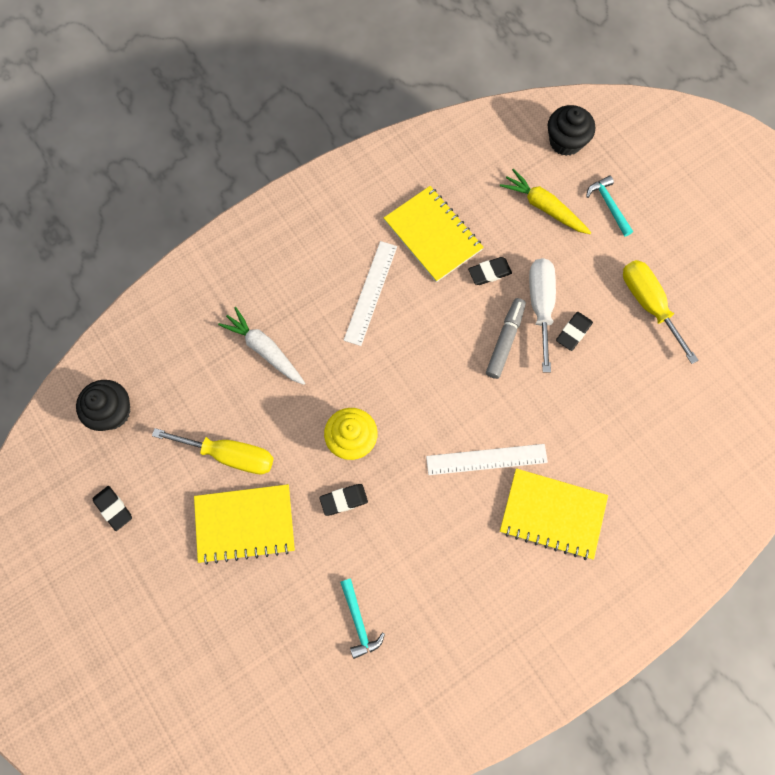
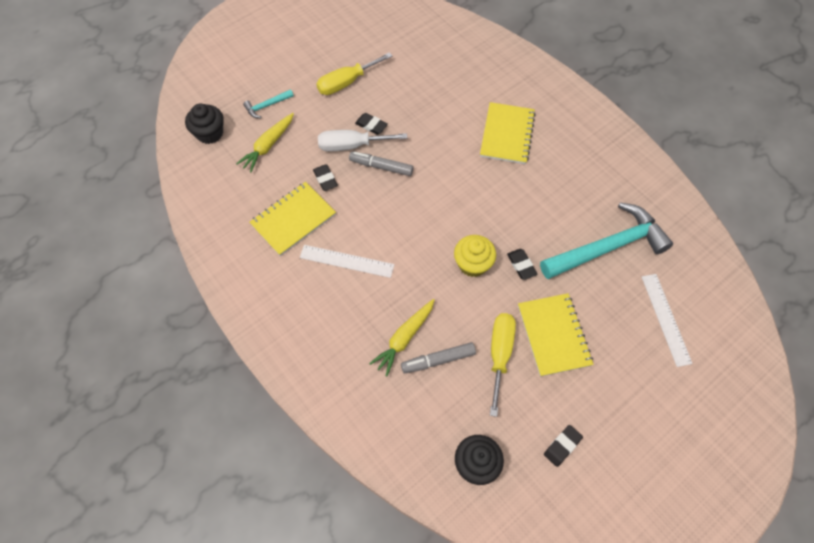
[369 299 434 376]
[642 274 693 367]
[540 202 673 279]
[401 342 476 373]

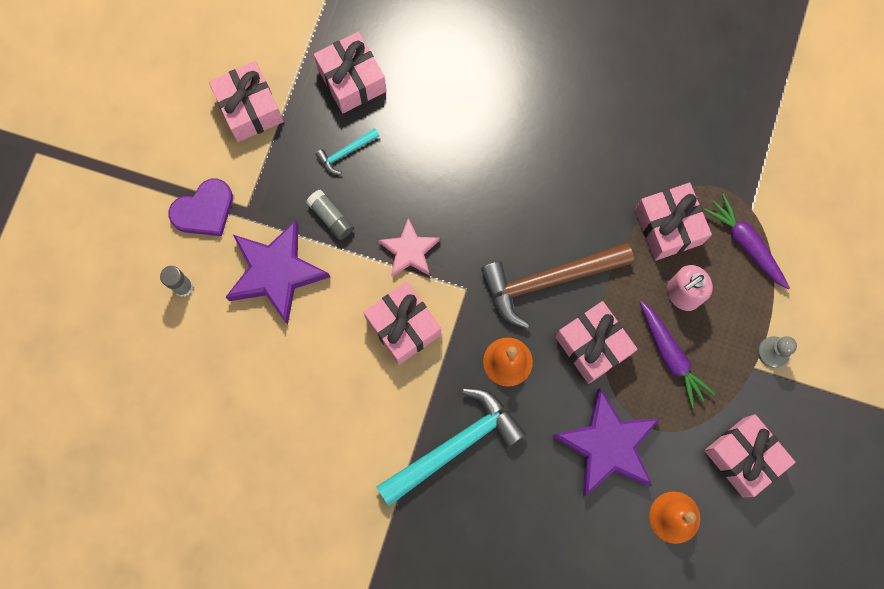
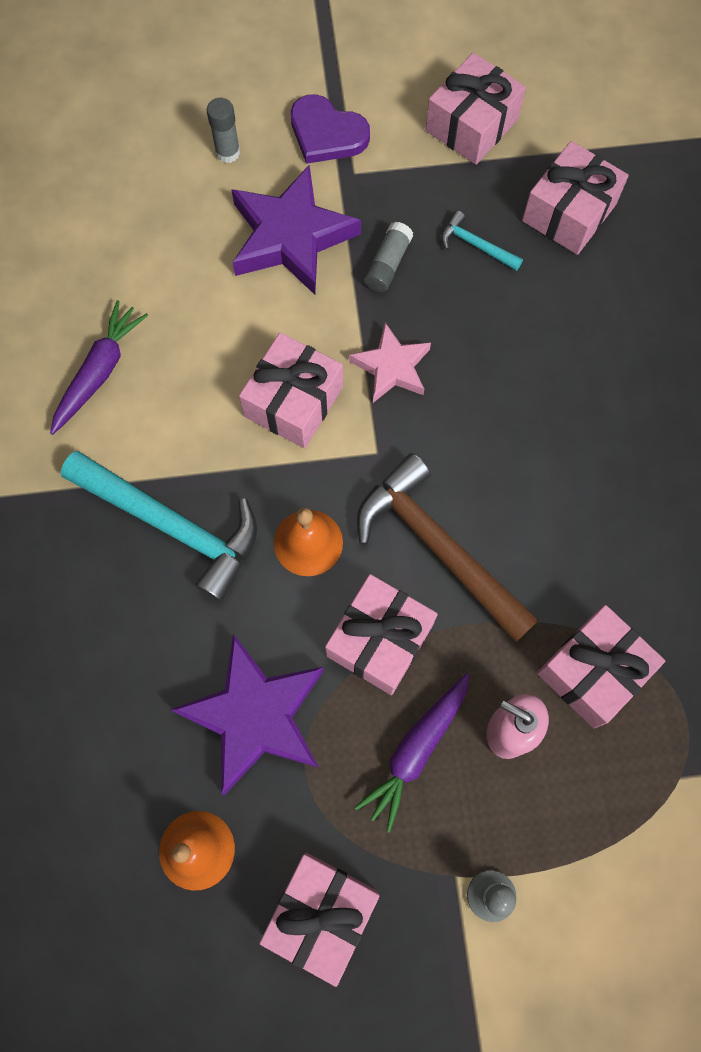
[50 300 148 435]

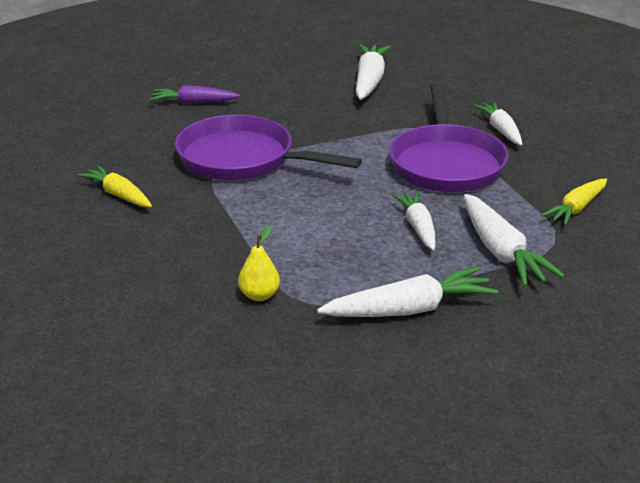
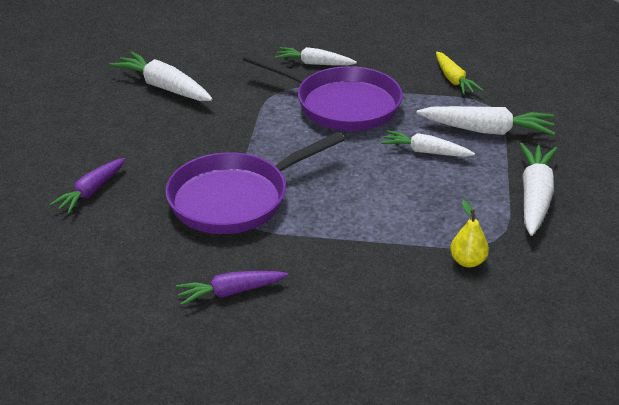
[176 271 288 305]

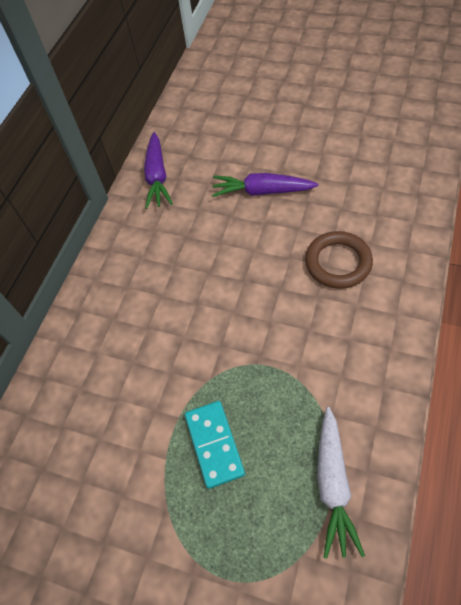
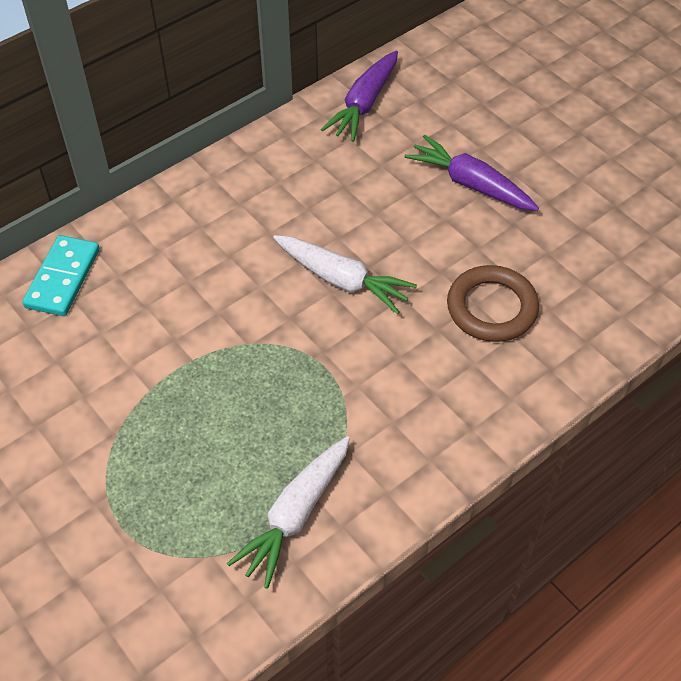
[22 235 100 316]
[273 235 417 314]

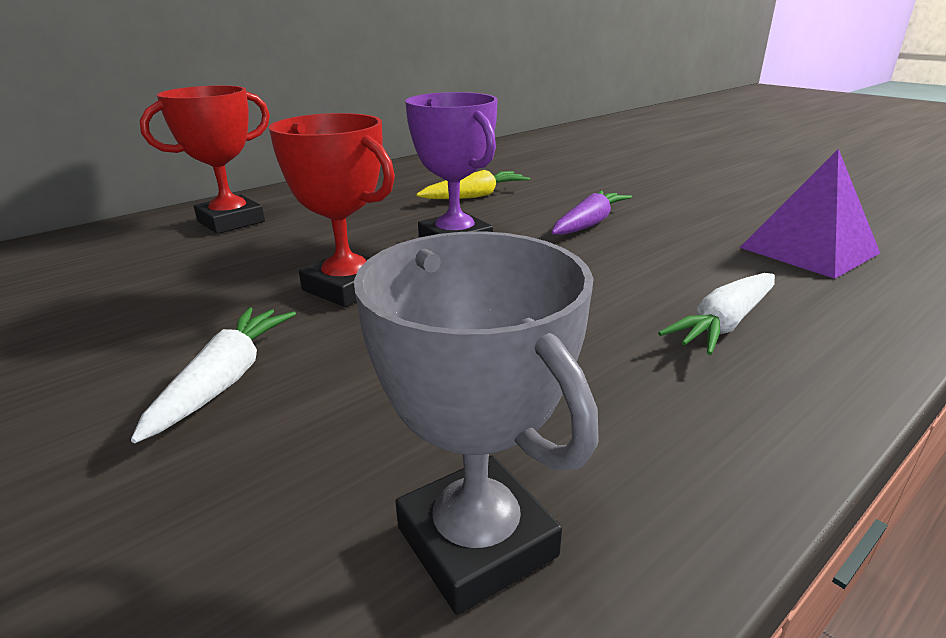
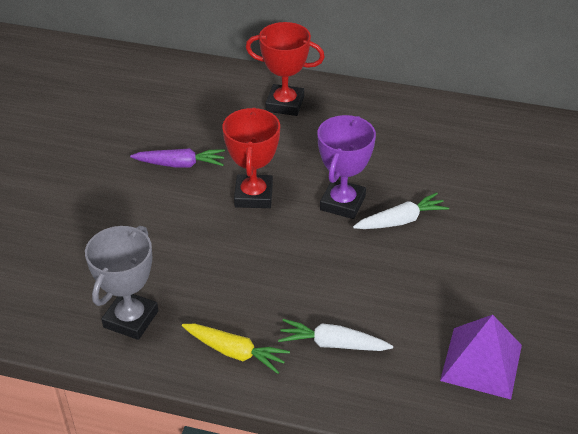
[182 324 290 374]
[130 148 225 168]
[353 192 449 229]

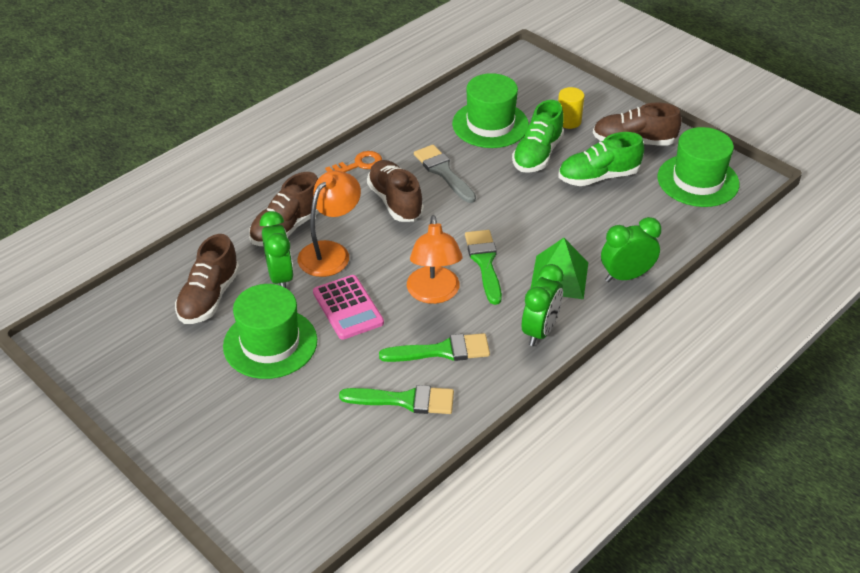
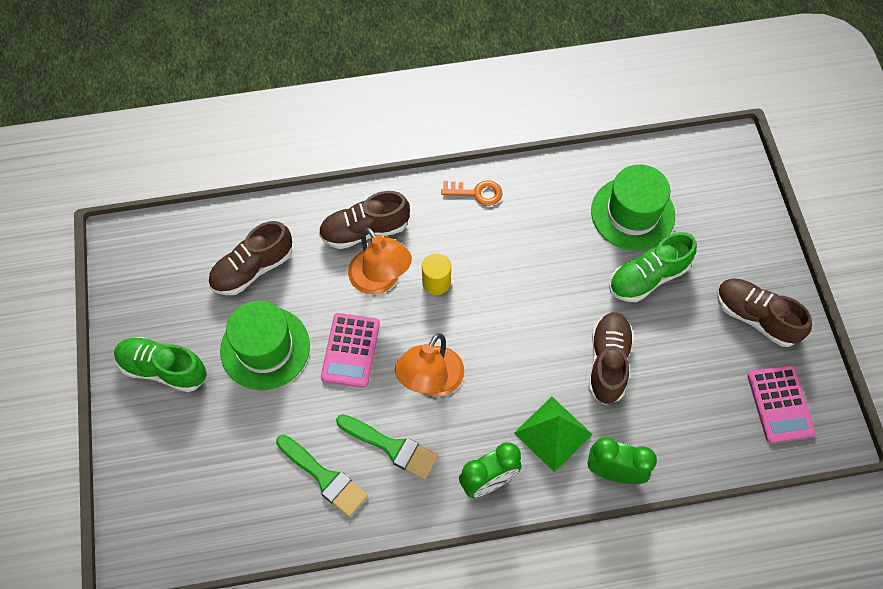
[422 253 451 295]
[747 365 815 443]
[114 337 207 392]
[414 145 476 203] (first image)
[589 312 634 405]
[348 228 412 294]
[260 211 294 288] (first image)
[465 230 502 305] (first image)

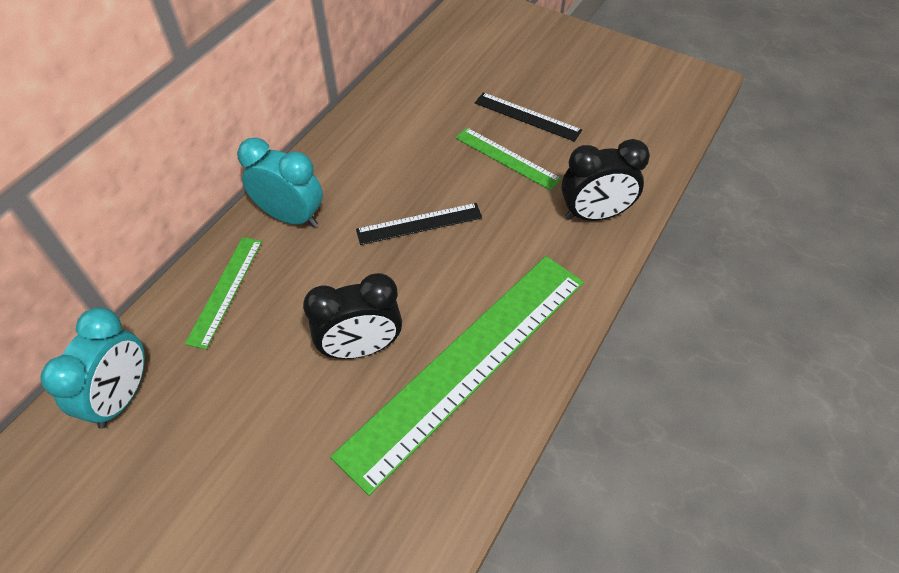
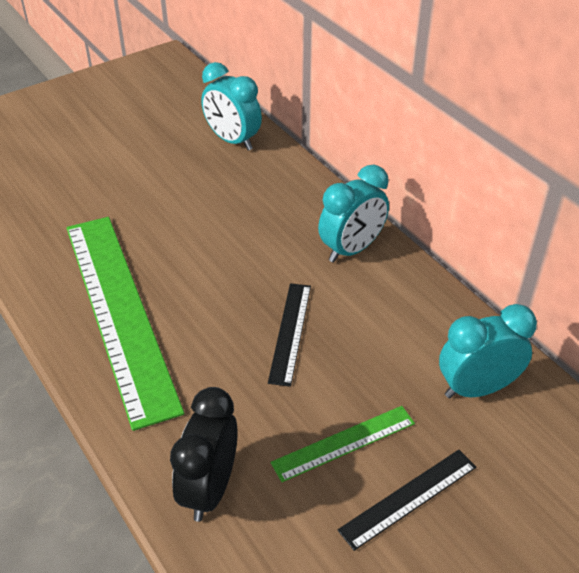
[185 237 262 349] (first image)
[303 273 402 359] (first image)
[439 304 537 398]

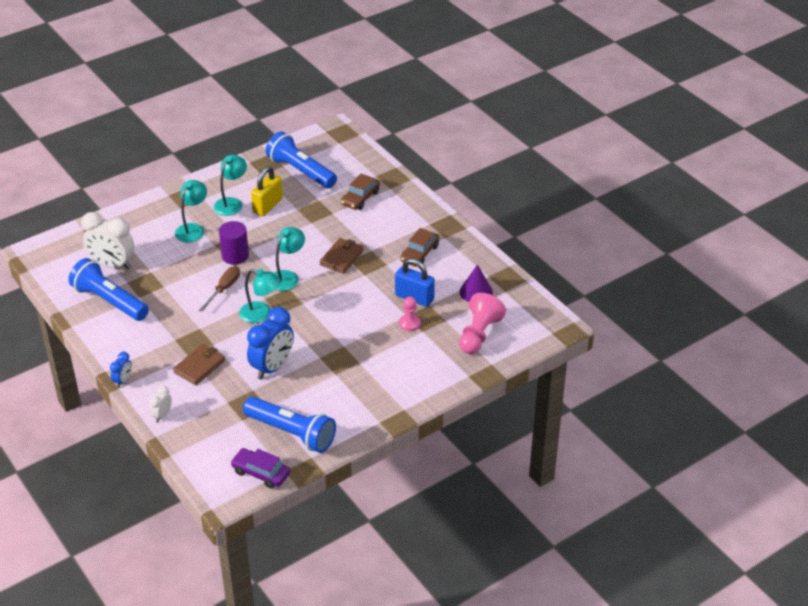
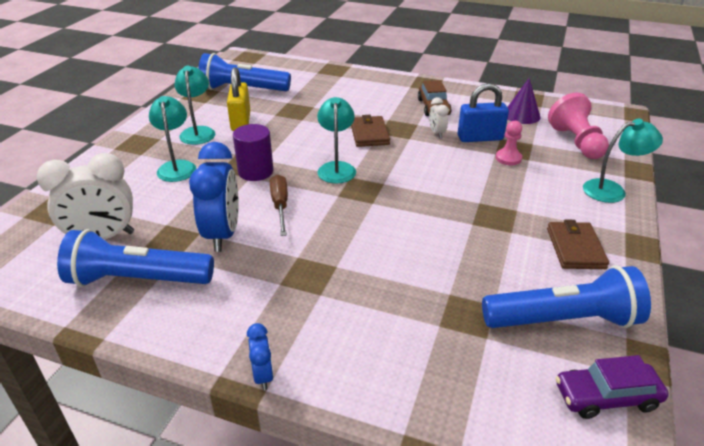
[341 174 380 210] (first image)
[583 119 663 203]
[189 142 239 252]
[547 220 609 269]
[429 97 449 138]

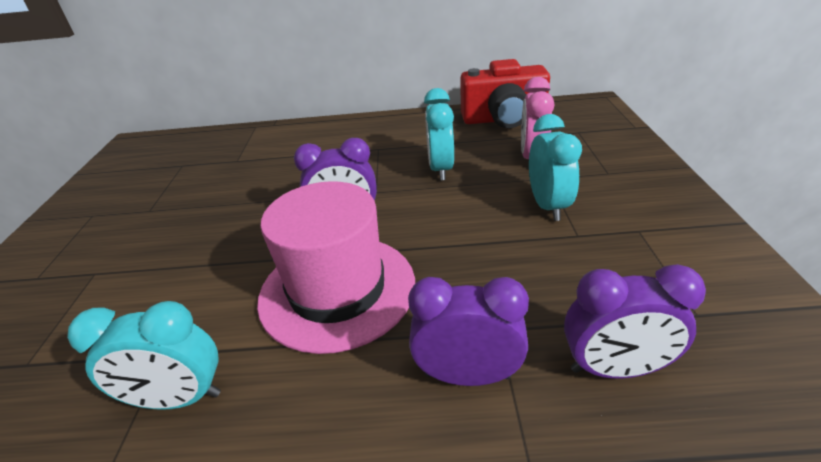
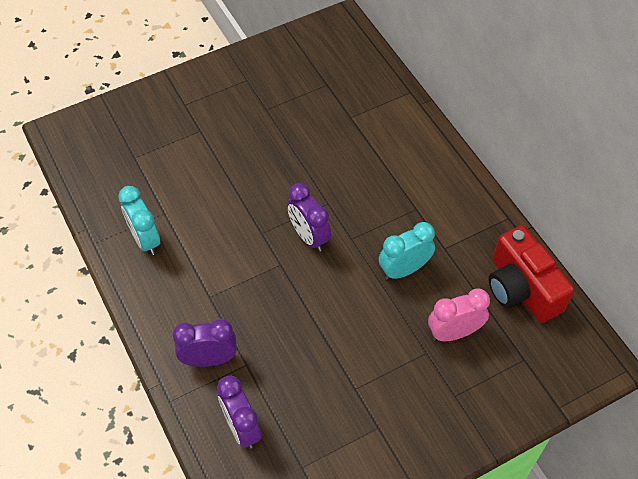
[529 114 582 221] (first image)
[257 181 415 354] (first image)
[173 319 237 367]

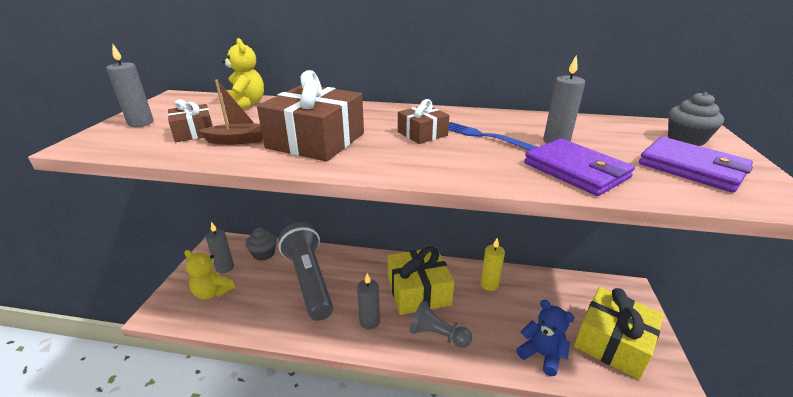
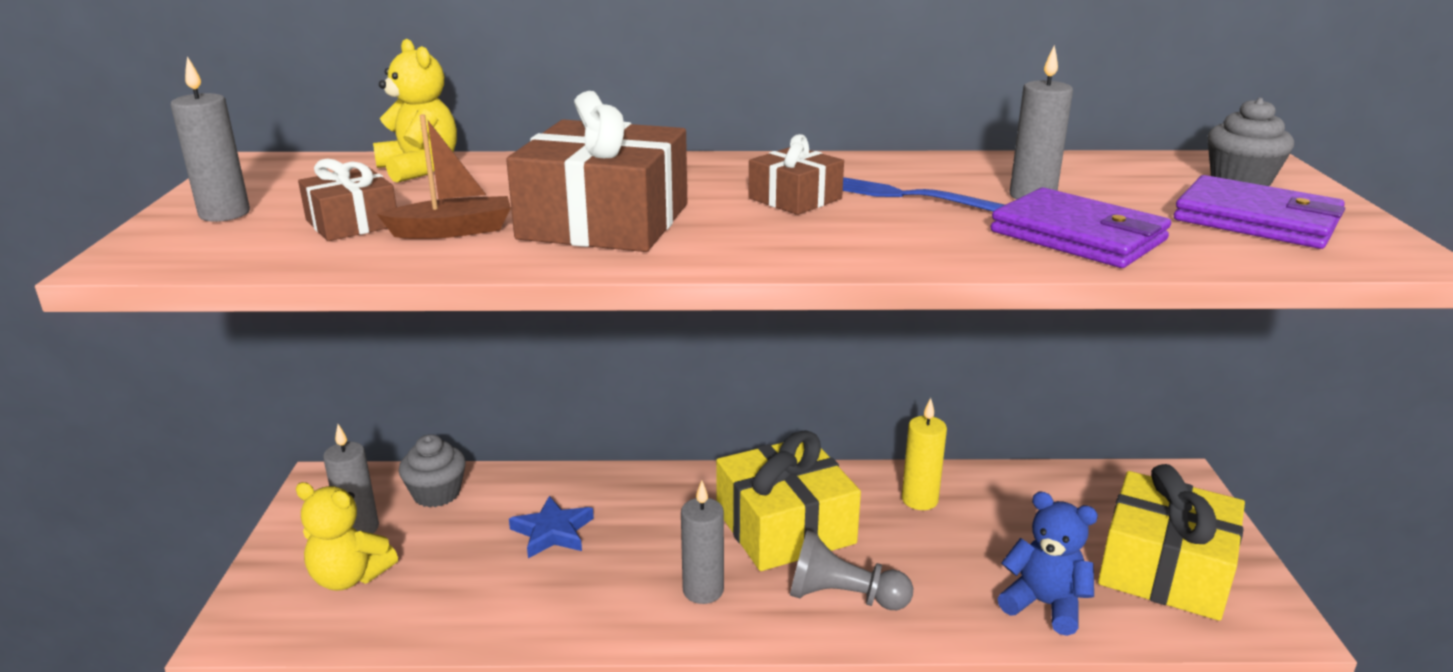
[509 496 594 558]

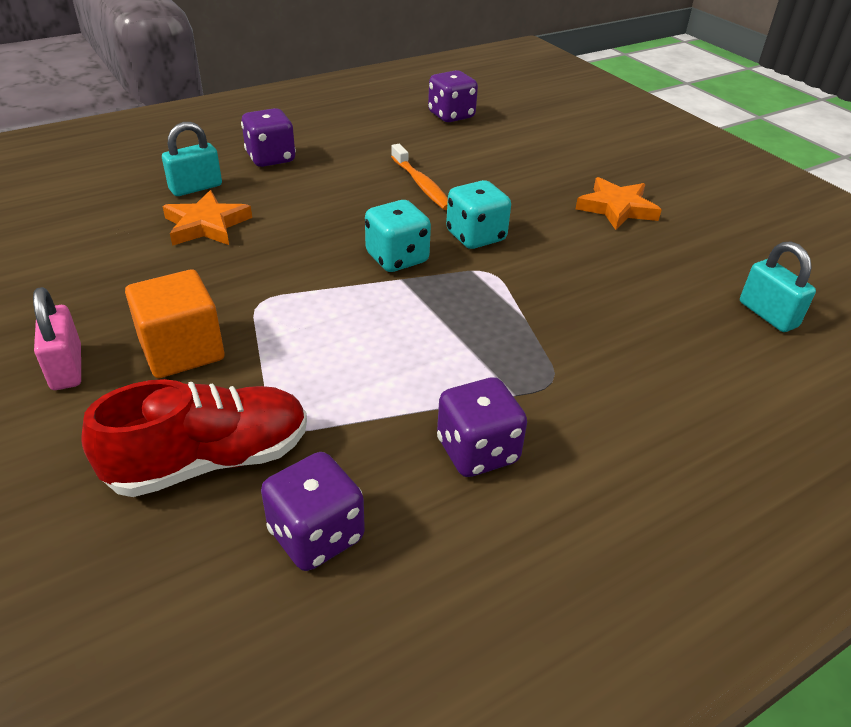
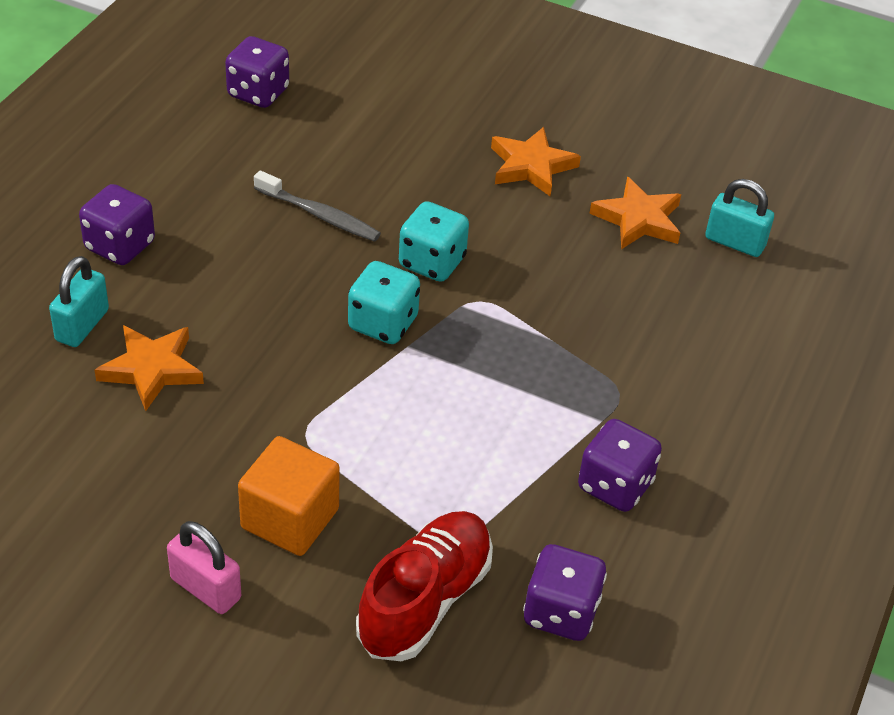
[254 170 381 242]
[589 176 681 249]

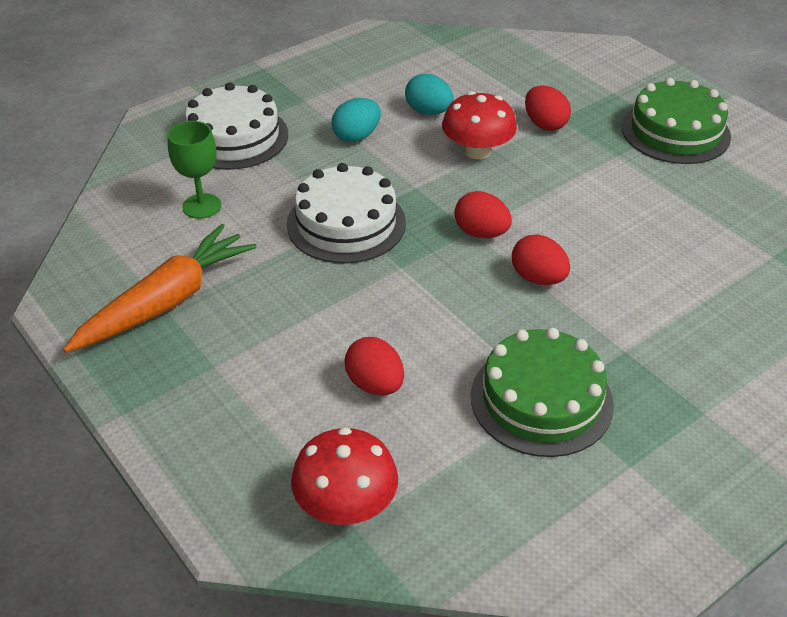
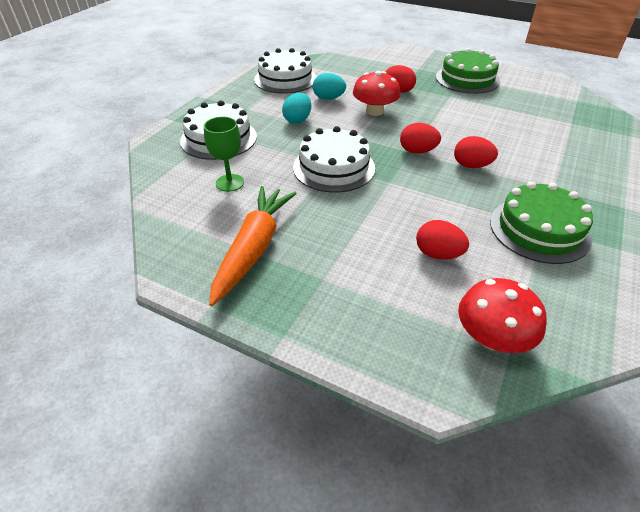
[254 48 317 94]

